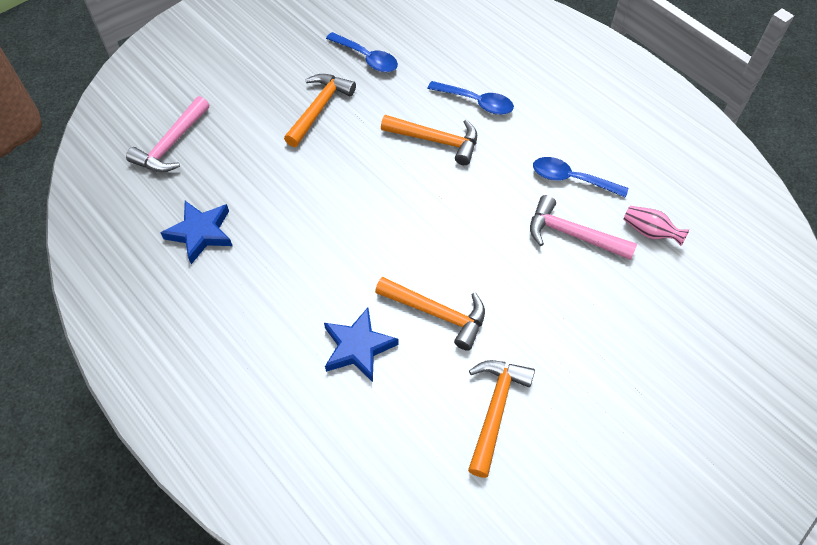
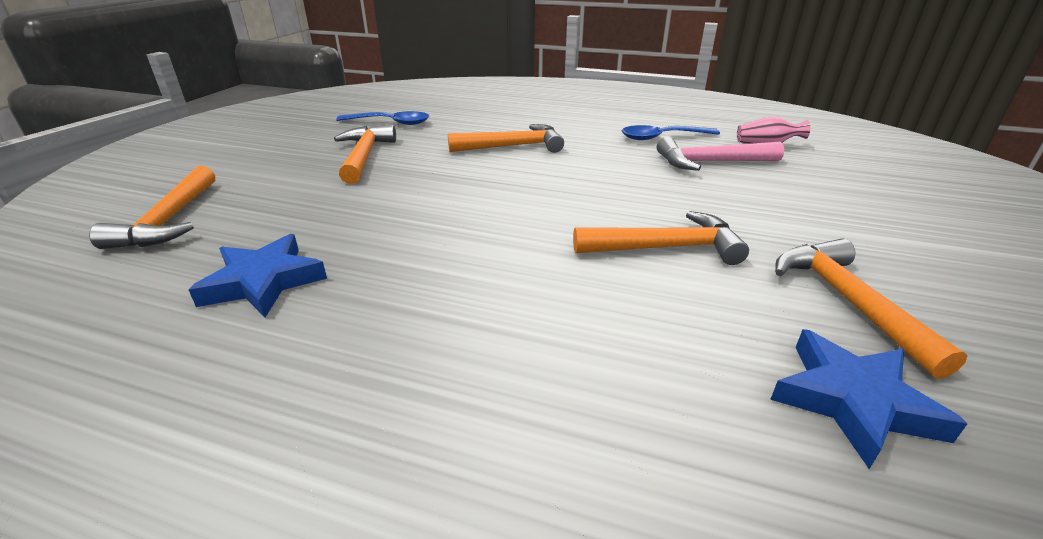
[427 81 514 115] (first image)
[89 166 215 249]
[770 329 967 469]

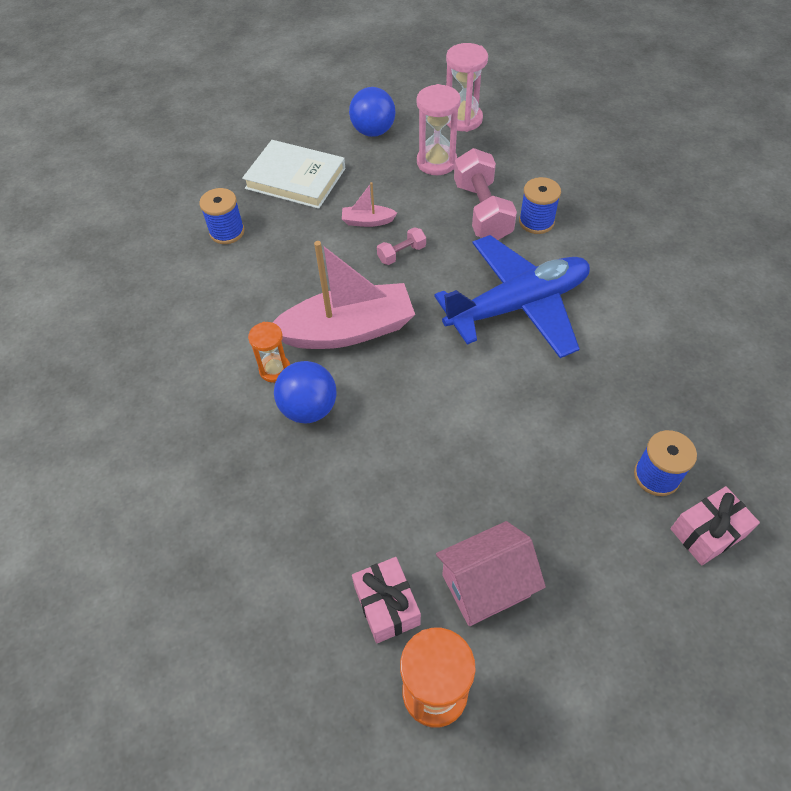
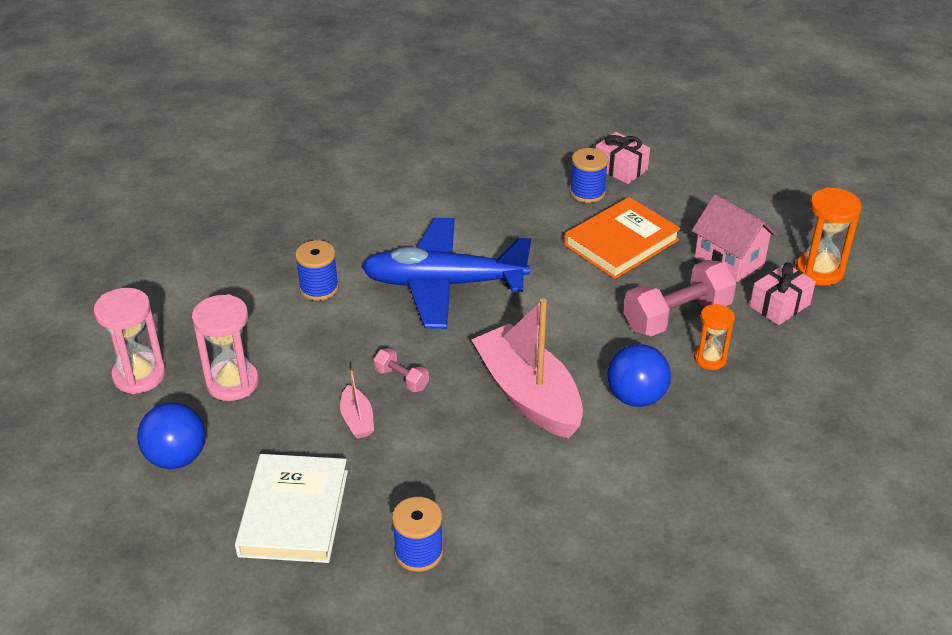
[623 260 737 336]
[362 218 531 329]
[694 304 735 370]
[564 197 681 279]

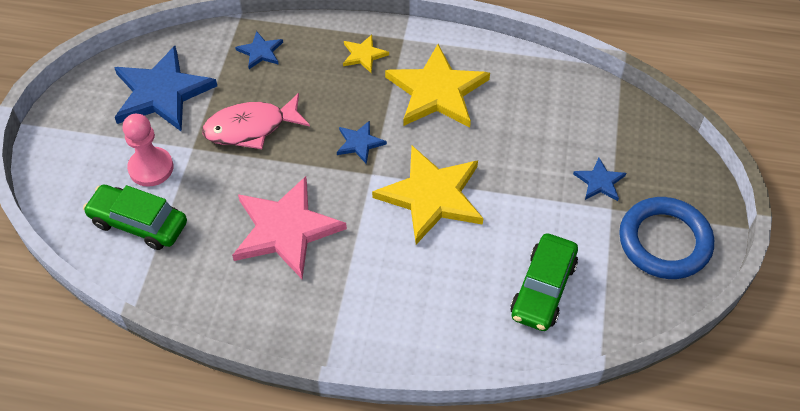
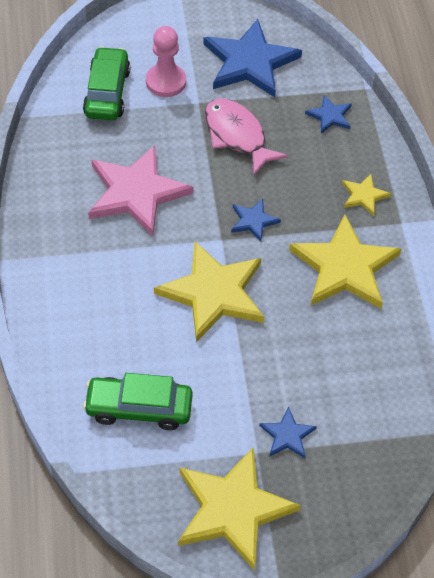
[178 448 301 571]

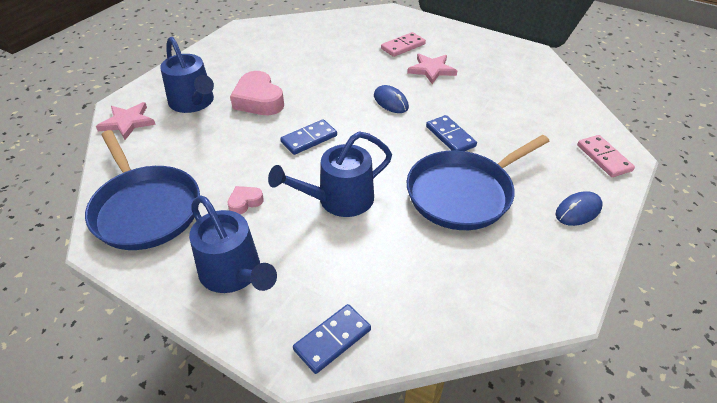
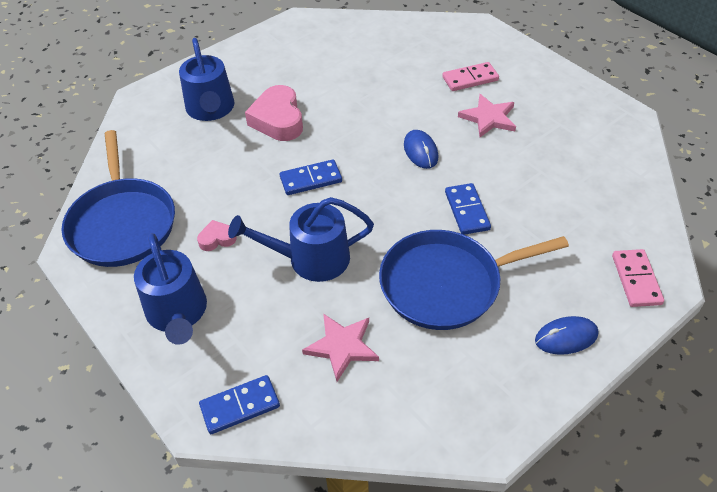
[302 314 379 382]

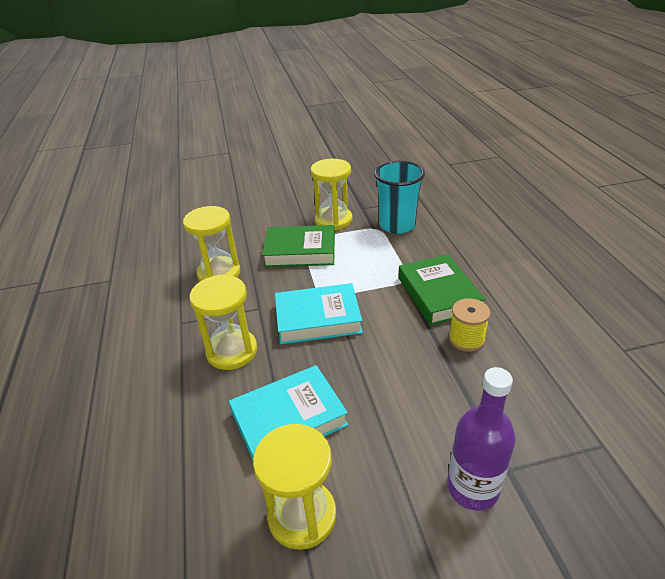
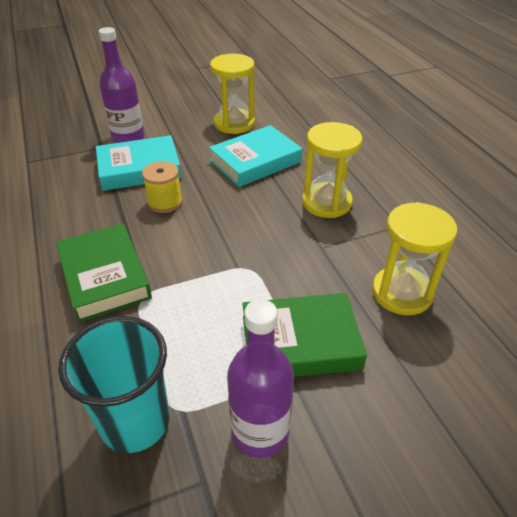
[227 299 294 458]
[96 135 182 191]
[142 161 182 213]

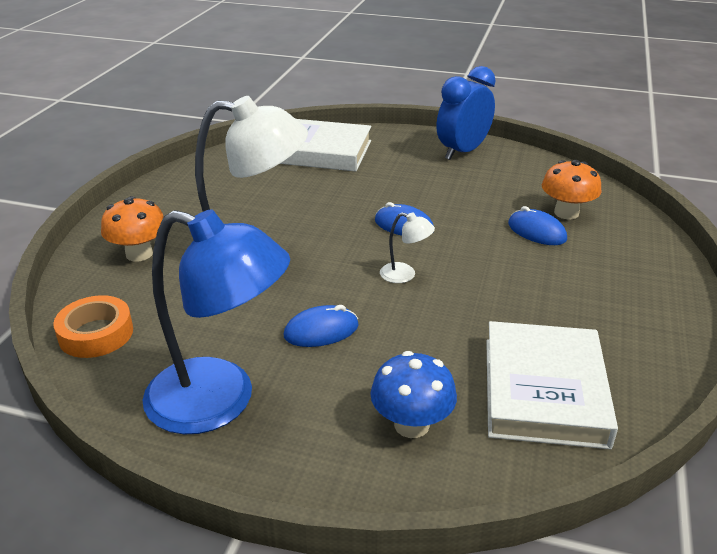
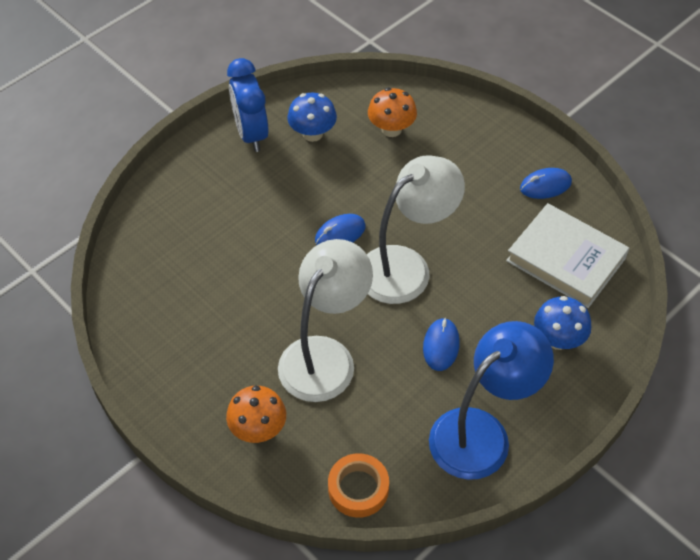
[280 119 371 171] (first image)
[520 168 572 199]
[367 155 465 304]
[287 93 337 142]

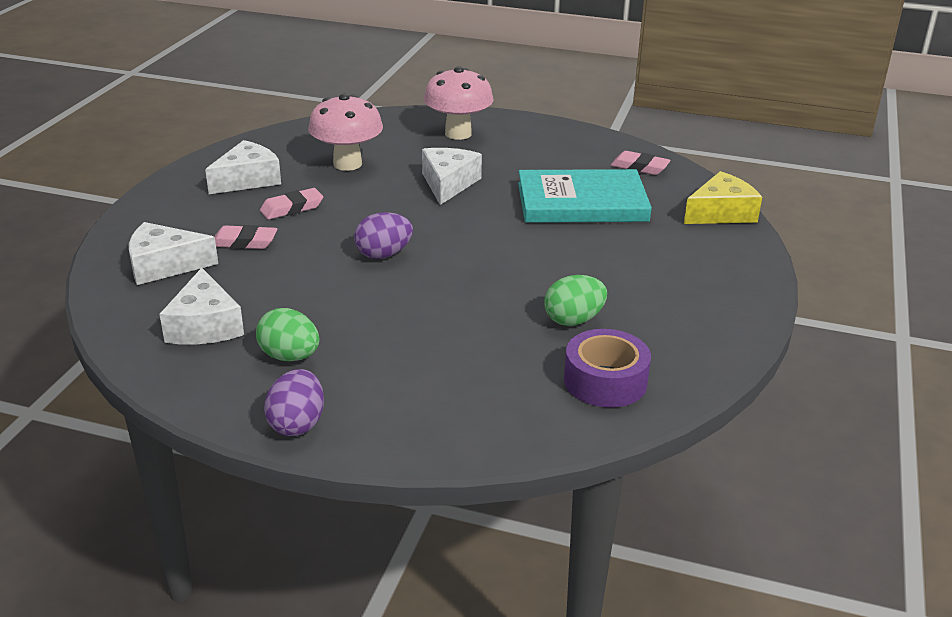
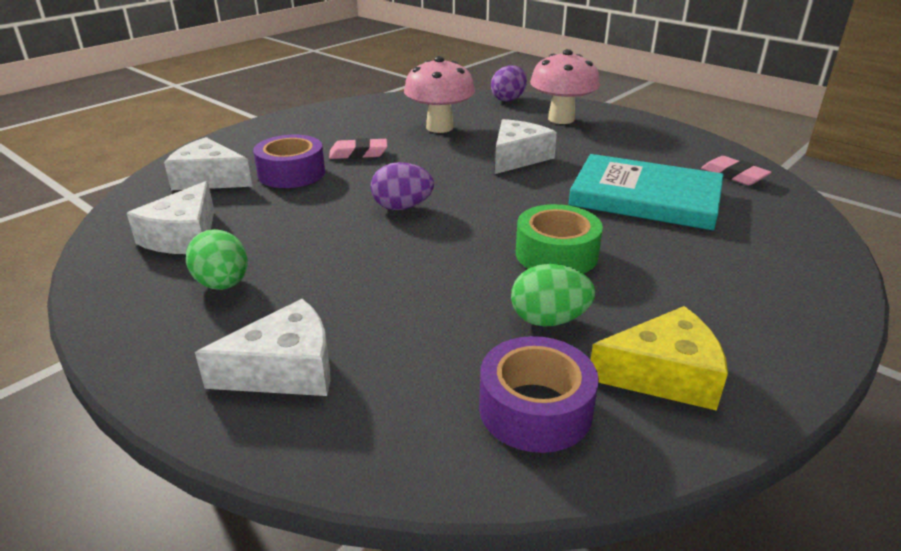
[195 299 330 396]
[591 306 728 411]
[253 135 325 188]
[491 65 527 102]
[516 204 603 274]

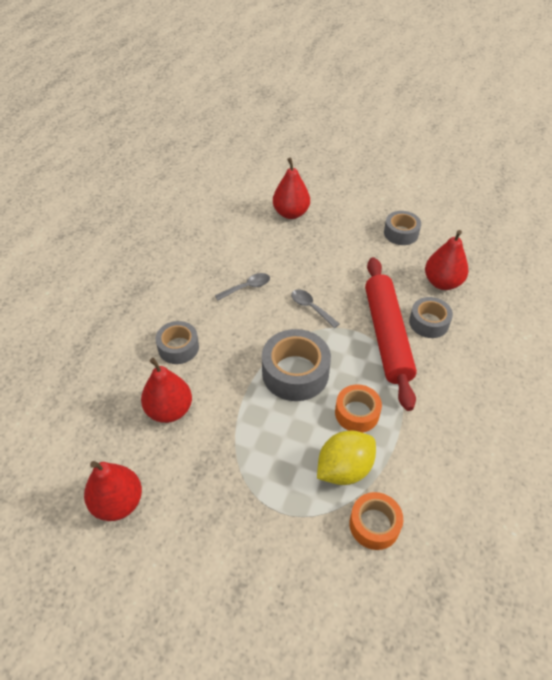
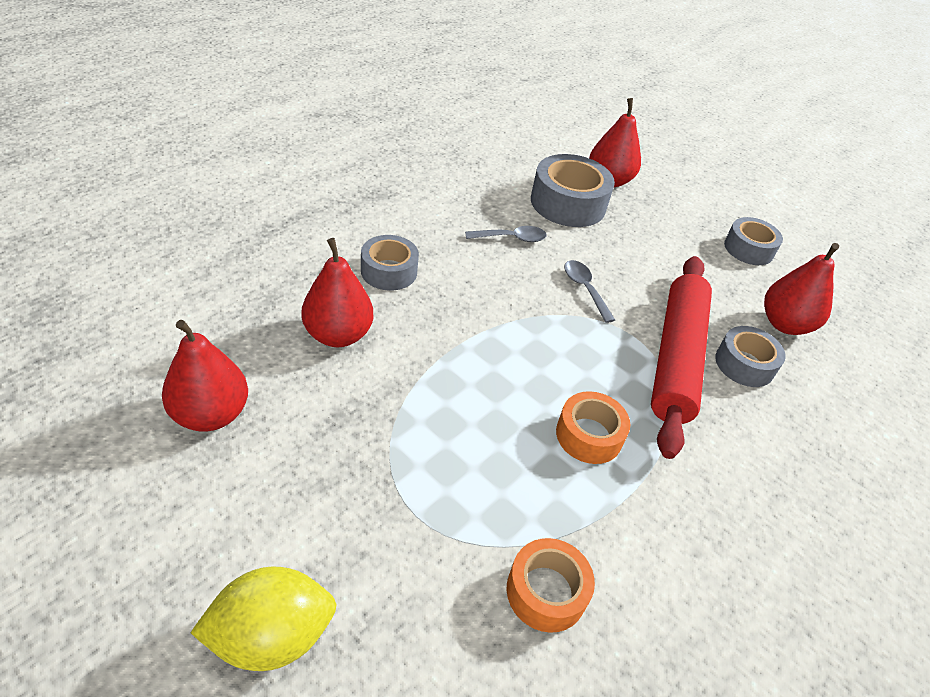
[531 154 615 227]
[190 566 337 671]

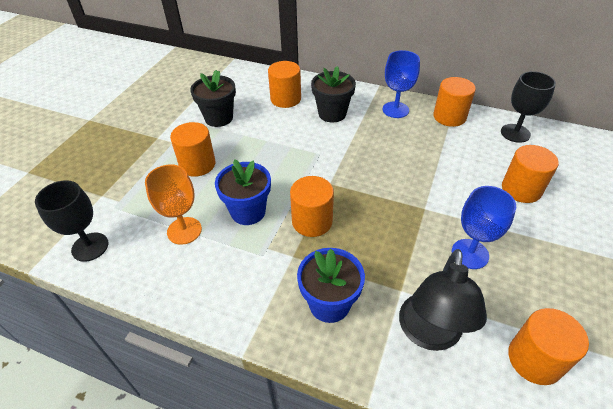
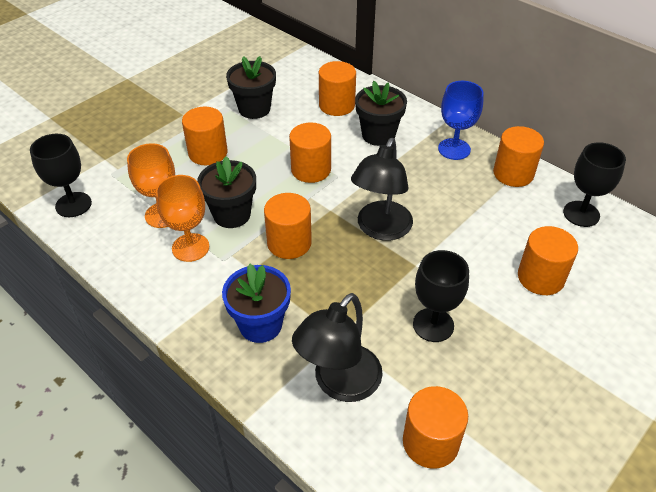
[197 156 256 228]
[413 250 469 342]
[289 122 331 183]
[351 138 413 241]
[156 175 209 262]

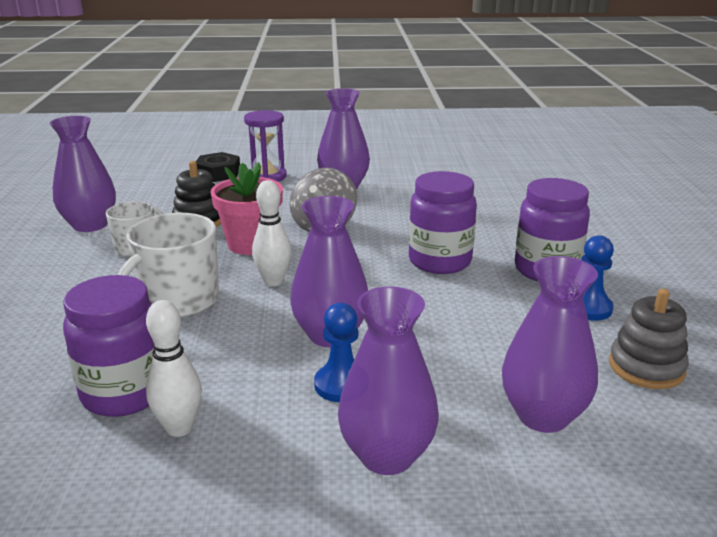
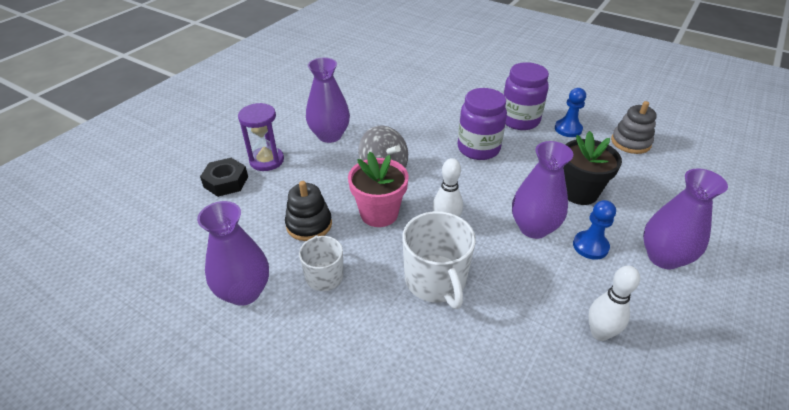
[502 256 598 433] (first image)
[63 275 154 417] (first image)
[563 131 622 205]

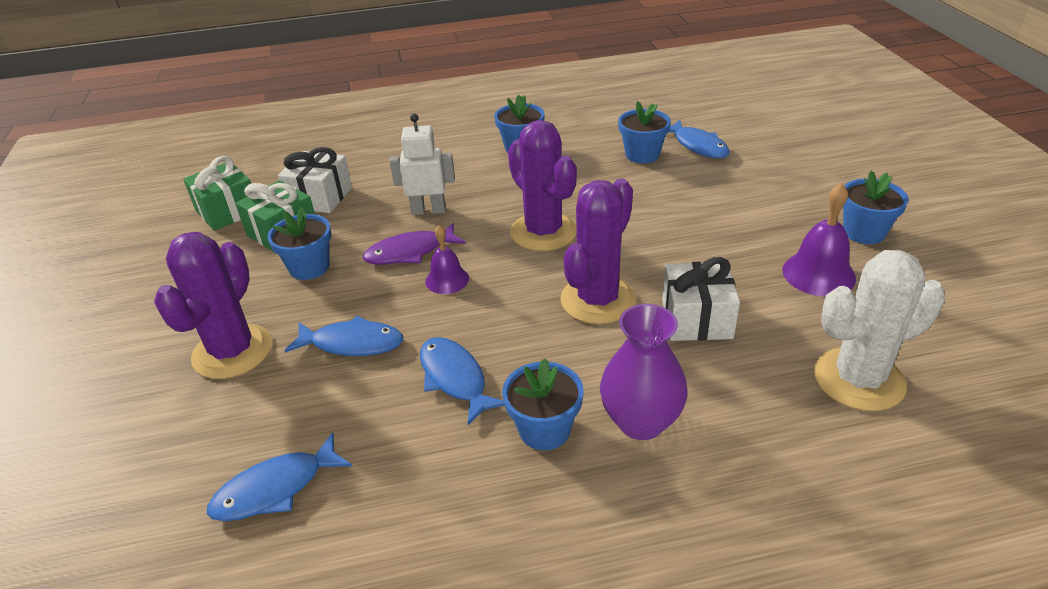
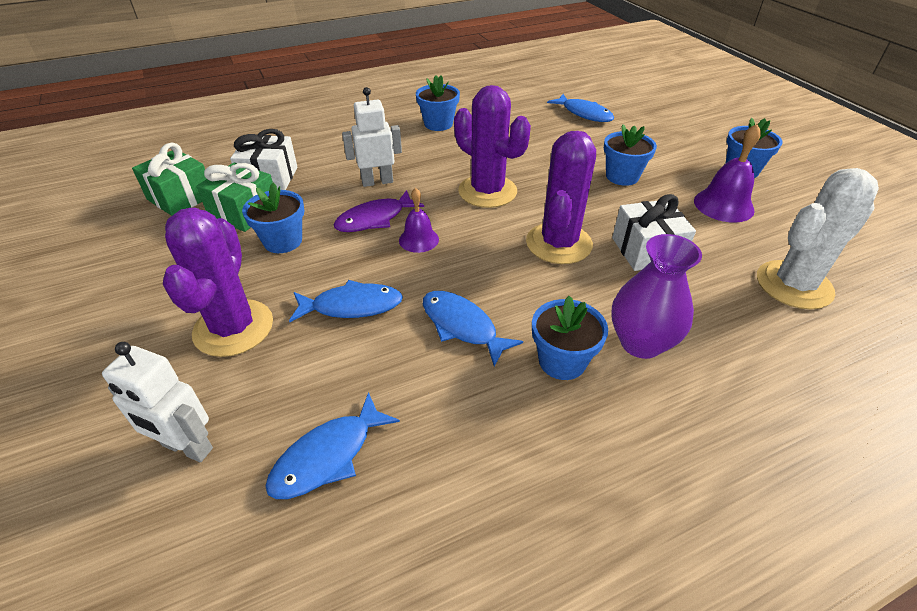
[604 124 657 186]
[102 342 213 462]

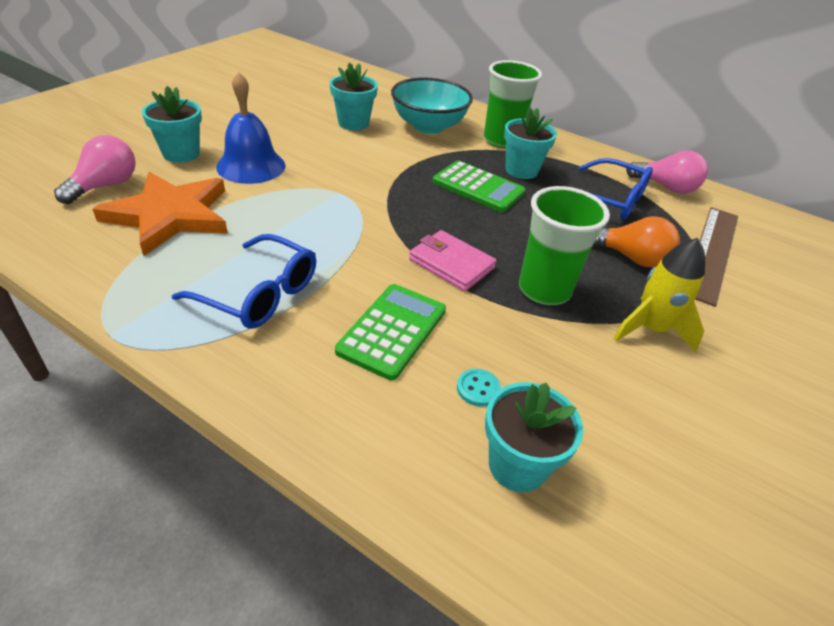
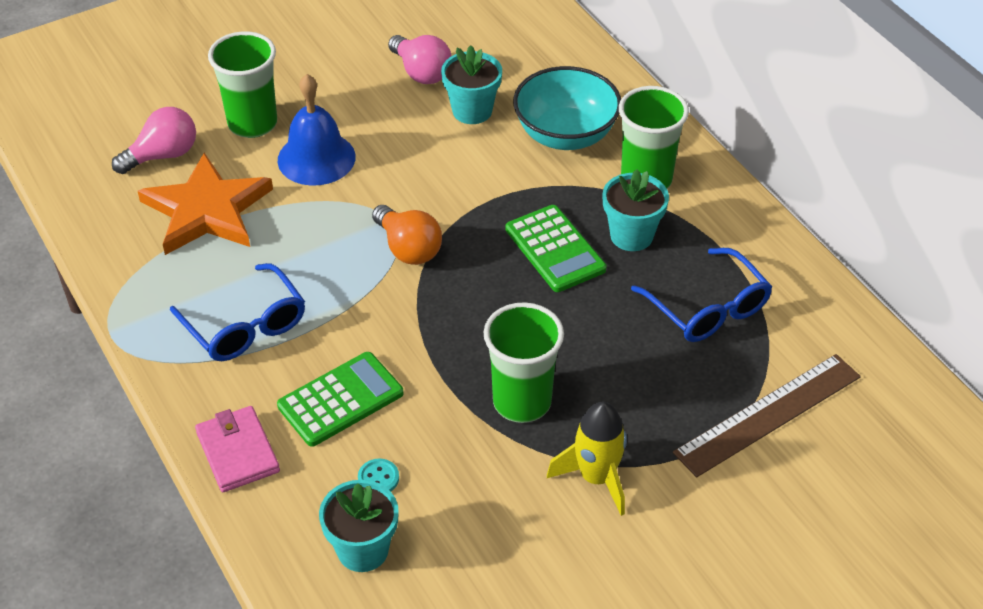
[208 31 277 138]
[388 35 451 84]
[372 205 442 265]
[195 406 280 492]

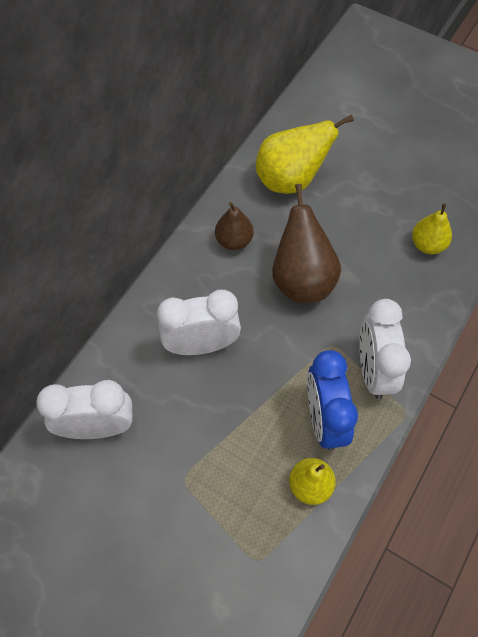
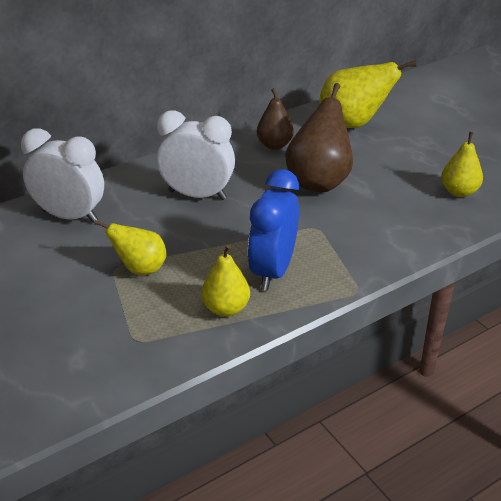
[359 299 411 399] (first image)
[94 220 167 275]

